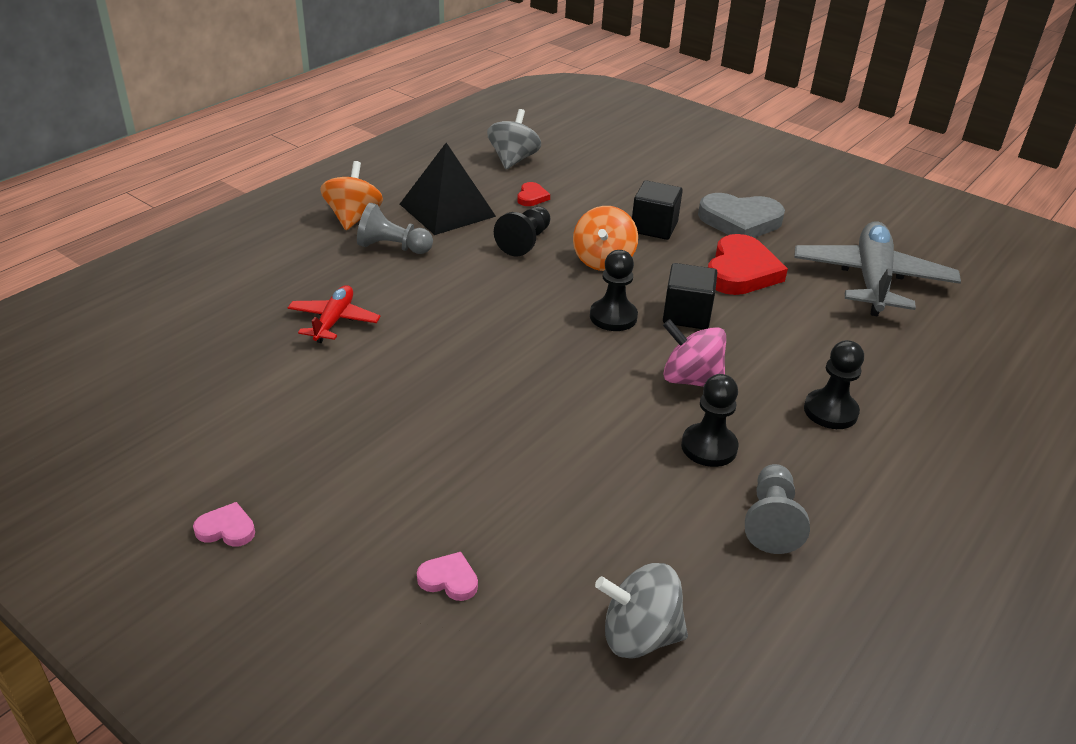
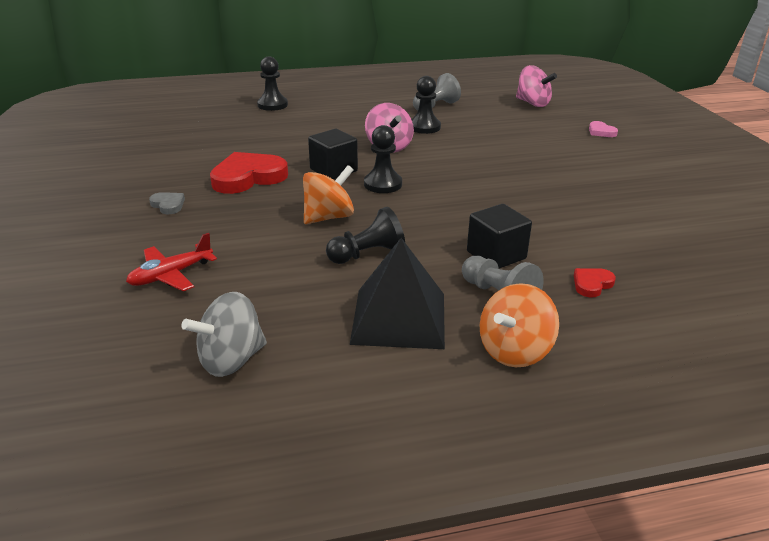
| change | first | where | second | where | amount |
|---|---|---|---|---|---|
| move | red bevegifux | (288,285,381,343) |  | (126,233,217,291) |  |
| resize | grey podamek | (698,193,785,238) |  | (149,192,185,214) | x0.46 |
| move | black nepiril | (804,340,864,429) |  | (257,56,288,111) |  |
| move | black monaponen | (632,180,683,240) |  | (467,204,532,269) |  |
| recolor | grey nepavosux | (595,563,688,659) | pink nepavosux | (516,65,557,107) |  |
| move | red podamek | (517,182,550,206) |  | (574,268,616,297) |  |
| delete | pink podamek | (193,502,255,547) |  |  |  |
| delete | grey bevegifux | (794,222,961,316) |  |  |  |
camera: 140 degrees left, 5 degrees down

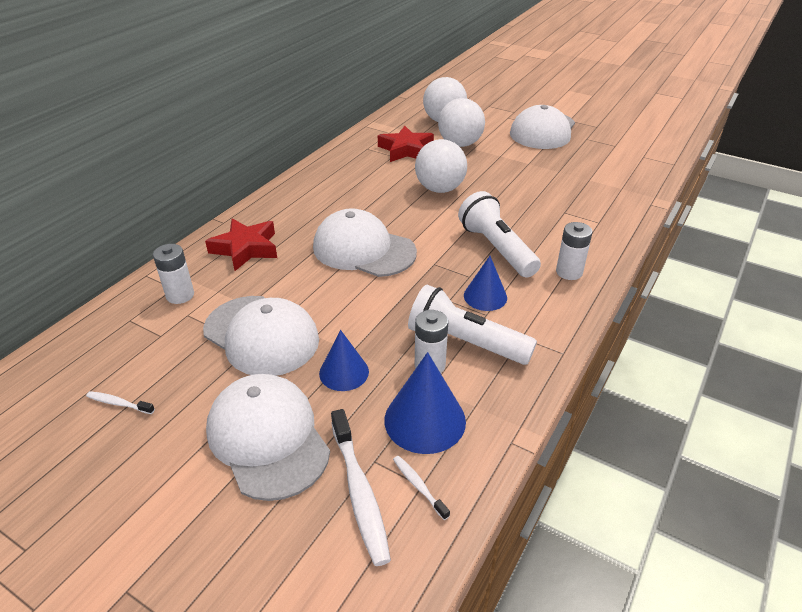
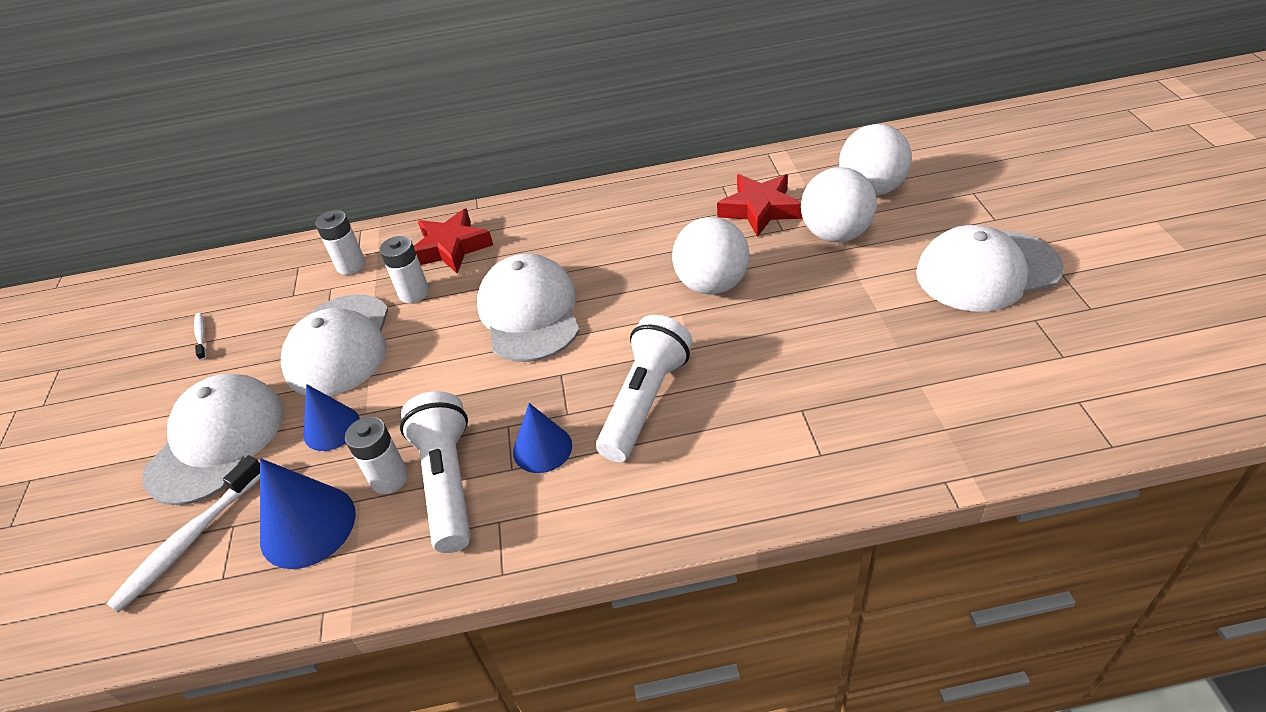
| change | first | where | second | where | amount |
|---|---|---|---|---|---|
| move | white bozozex | (556,222,593,280) |  | (380,236,429,303) |  |
| delete | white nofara | (393,456,450,520) |  |  |  |
camera: 55 degrees right, 5 degrees up

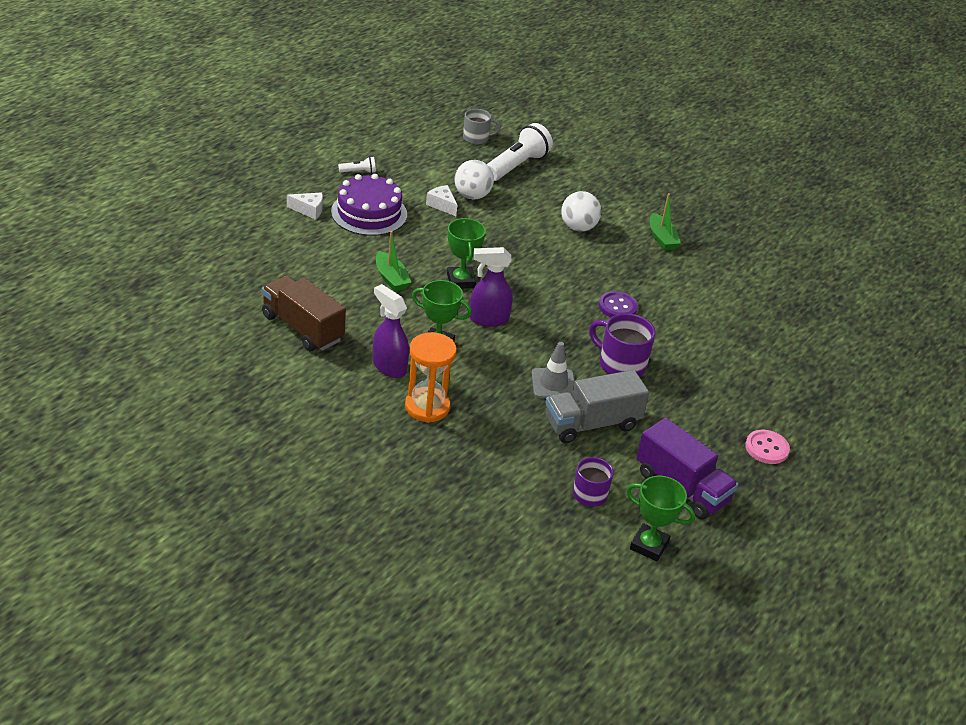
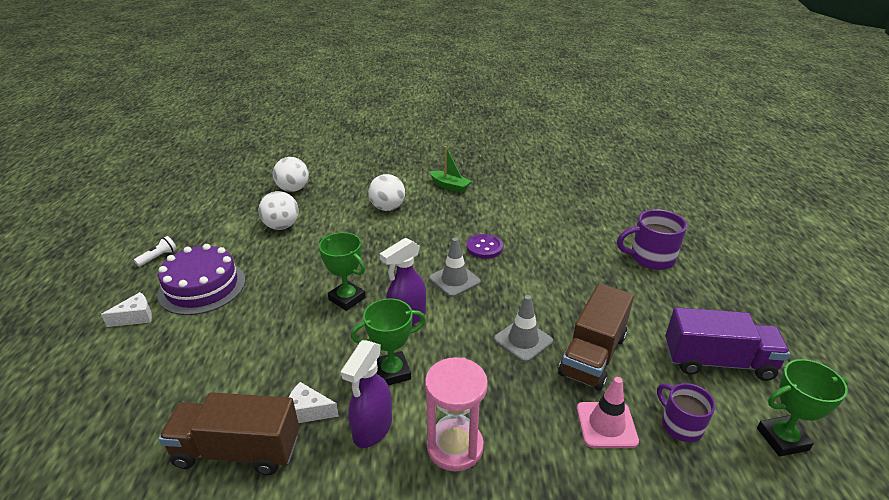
| change | first | where | second | where | amount |
|---|---|---|---|---|---|
| replace | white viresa | (487,123,553,181) | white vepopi | (273,157,309,192) |  |
| move | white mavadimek | (426,185,457,216) |  | (289,382,339,423) |  |
| rotate | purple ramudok | (373,284,409,378) |  | (341,340,392,448) | 75 degrees counterclockwise |
| recolor | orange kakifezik | (405,332,457,423) | pink kakifezik | (425,357,488,471) |  |
| insert |  |  | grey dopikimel | (429,238,481,297) |  |
| recolor | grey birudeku | (545,370,649,443) | brown birudeku | (558,283,634,391) |  |
| insert |  |  | pink dopikimel | (577,377,639,448) |  |
| move | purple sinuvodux | (589,313,655,377) |  | (617,209,687,270) |  |
| delete | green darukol | (376,231,411,292) |  |  |  |
| delete | grey sinuvodux | (463,109,501,145) |  |  |  |
| delete | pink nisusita | (745,430,790,464) |  |  |  |
camera: 35 degrees left, 5 degrees down

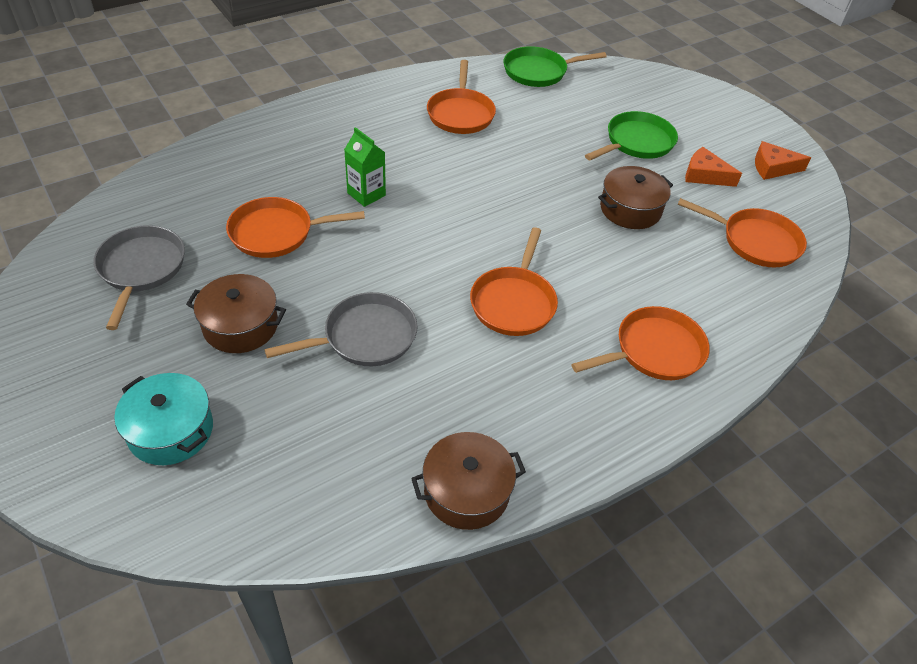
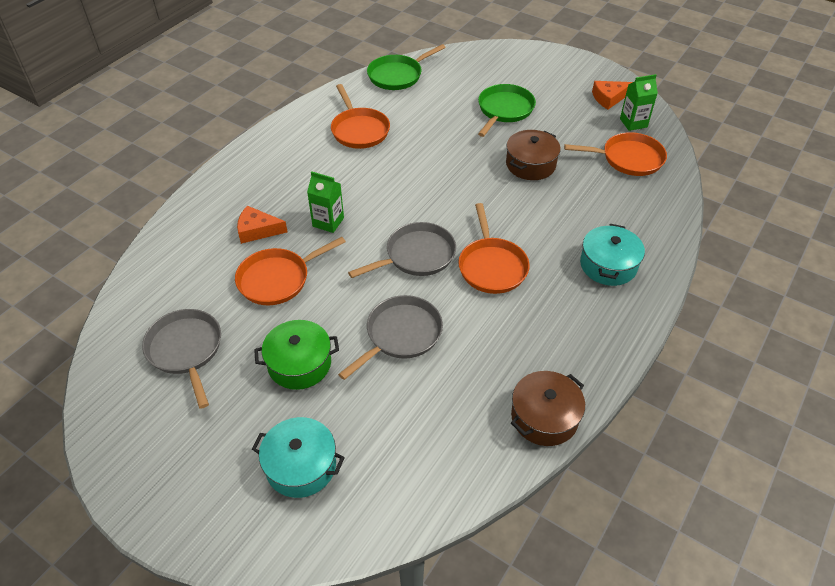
| change | first | where | second | where | amount |
|---|---|---|---|---|---|
| move | orange mavadimek | (685,147,742,187) |  | (237,206,287,244) |  |
| recolor | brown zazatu | (186,274,286,353) | green zazatu | (254,320,339,390) |  |
| insert |  |  | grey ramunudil | (348,222,456,278) |  |
| replace | orange ramunudil | (572,306,710,380) | turquoise zazatu | (580,224,645,286) |  |
| insert |  |  | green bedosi | (620,74,658,131) |  |
camera: 20 degrees left, 0 degrees up

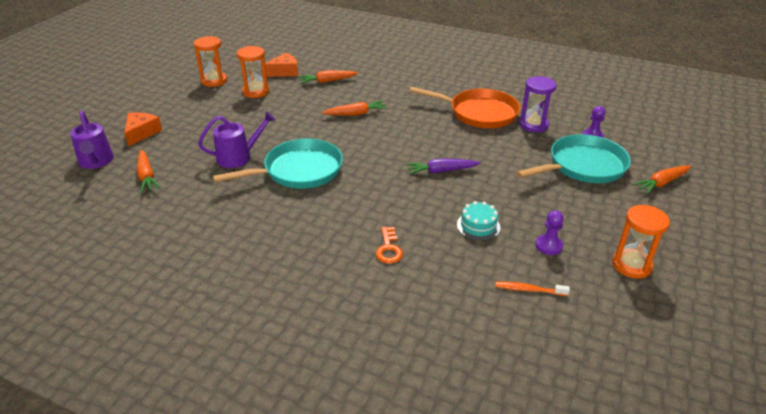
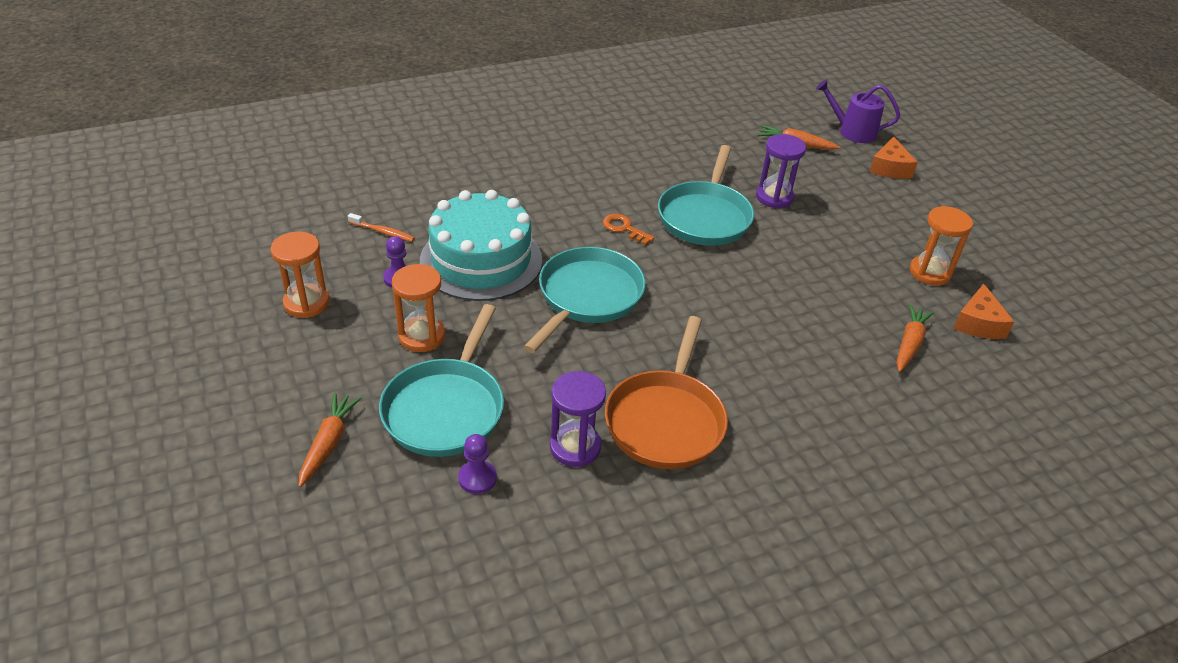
| change | first | where | second | where | amount |
|---|---|---|---|---|---|
| rotate | orange nofara | (495,282,570,296) |  | (348,213,415,242) | 60 degrees clockwise |
| move | orange kakifezik | (194,36,227,87) |  | (392,264,445,352) |  |
| resize | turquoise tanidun | (457,201,500,241) |  | (420,190,542,301) | x2.38 |
| replace | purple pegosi | (406,158,480,175) | turquoise ramunudil | (524,247,646,353) |  |
| move | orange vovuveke | (376,227,403,264) |  | (603,214,655,245) |  |
| rotate | orange ramunudil | (409,87,521,128) |  | (605,316,728,469) | 45 degrees counterclockwise |
| replace | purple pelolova | (198,111,275,168) | purple kakifezik | (756,134,806,208) |  |
| rotate | orange mavadimek | (124,112,162,147) |  | (869,136,918,179) | 45 degrees clockwise |
| delete | orange pegosi | (322,101,387,116) |  |  |  |
camera: 130 degrees right, 5 degrees up

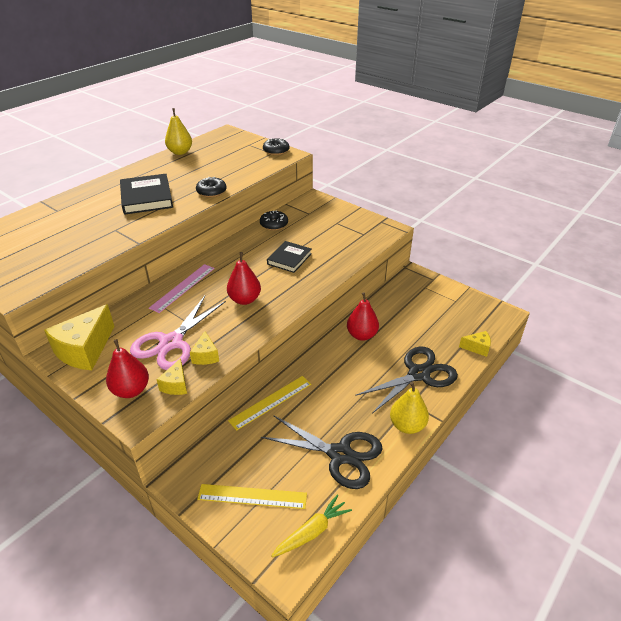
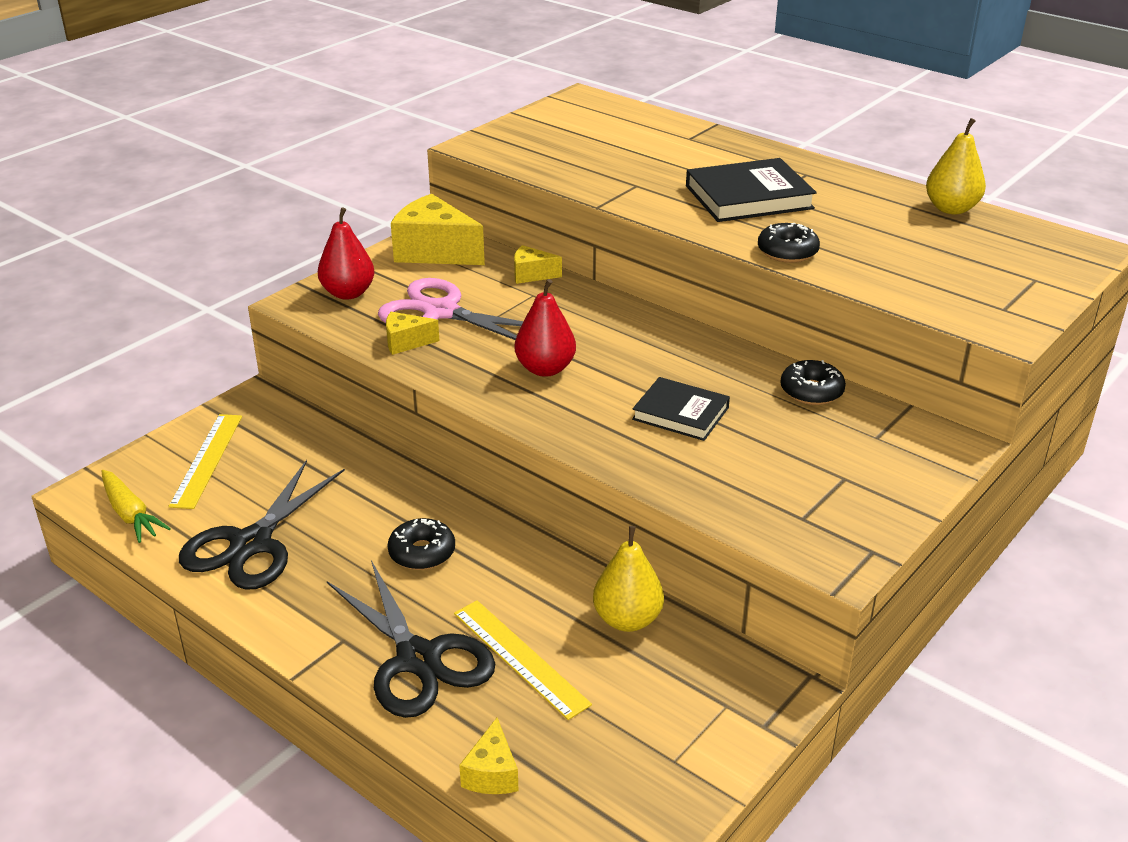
| change | first | where | second | where | amount |
|---|---|---|---|---|---|
| move | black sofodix | (263,138,289,155) |  | (387,518,455,570) |  |
| move | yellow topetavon | (228,376,311,431) |  | (454,600,592,720) |  |
| move | yellow mavadimek | (156,358,187,395) |  | (514,245,562,284) |  |
| move | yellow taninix | (390,382,429,434) |  | (593,526,664,632) |  |
| delete | pink topetavon | (149,264,214,313) |  |  |  |
| delete | red taninix | (347,292,379,341) |  |  |  |
camera: 90 degrees right, 5 degrees down

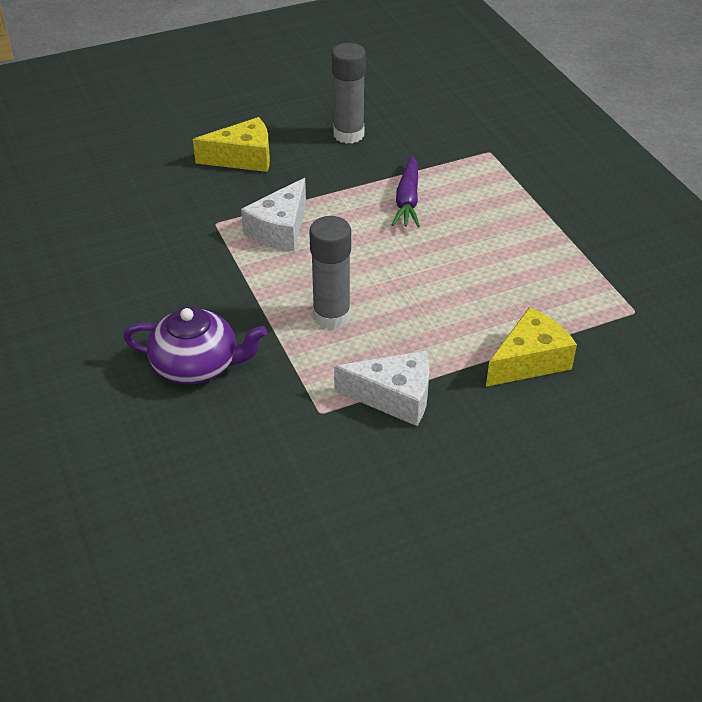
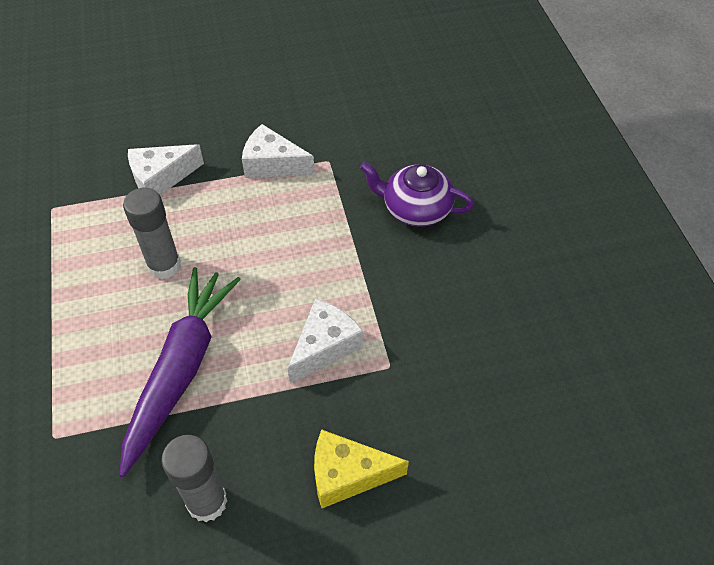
| change | first | where | second | where | amount |
|---|---|---|---|---|---|
| resize | purple pegosi | (392,155,420,227) |  | (120,267,241,477) | x1.83 |
| move | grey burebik | (309,216,351,329) |  | (123,188,181,279) |  |
| recolor | yellow mavadimek | (486,307,577,387) | white mavadimek | (128,144,204,195) |  |
camera: 170 degrees left, 10 degrees up

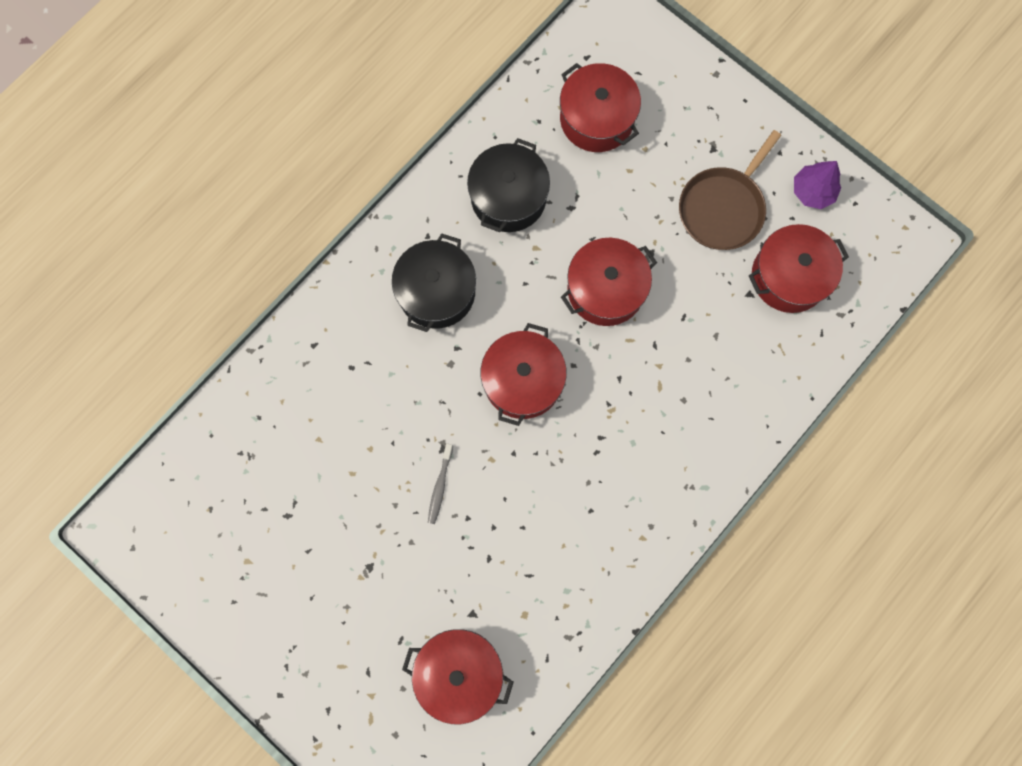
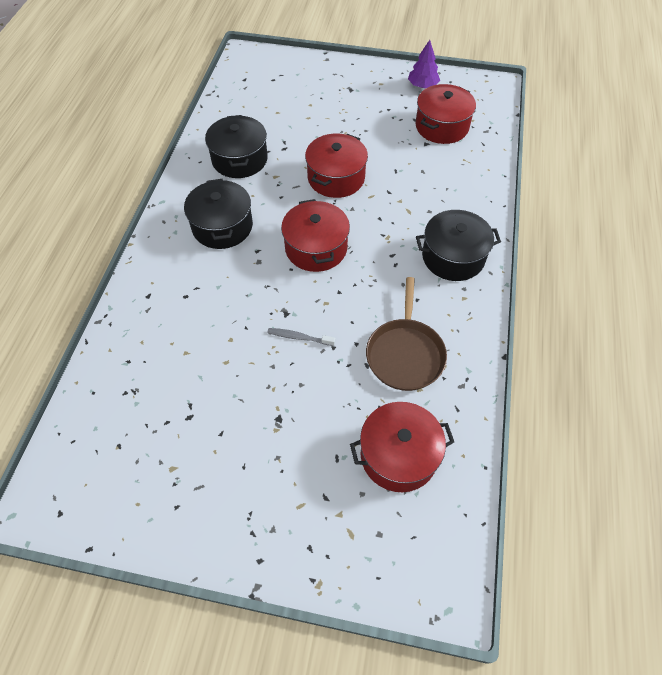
| change | first | where | second | where | amount |
|---|---|---|---|---|---|
| rotate | grey nofara | (428,444,453,524) |  | (267,328,335,346) | 120 degrees clockwise |
| move | brown ramunudil | (679,130,781,250) |  | (366,277,447,391) |  |
| insert |  |  | black zazatu | (416,210,501,281) |  |
| delete | red zazatu | (560,63,641,152) |  |  |  |
camera: 30 degrees left, 20 degrees down

